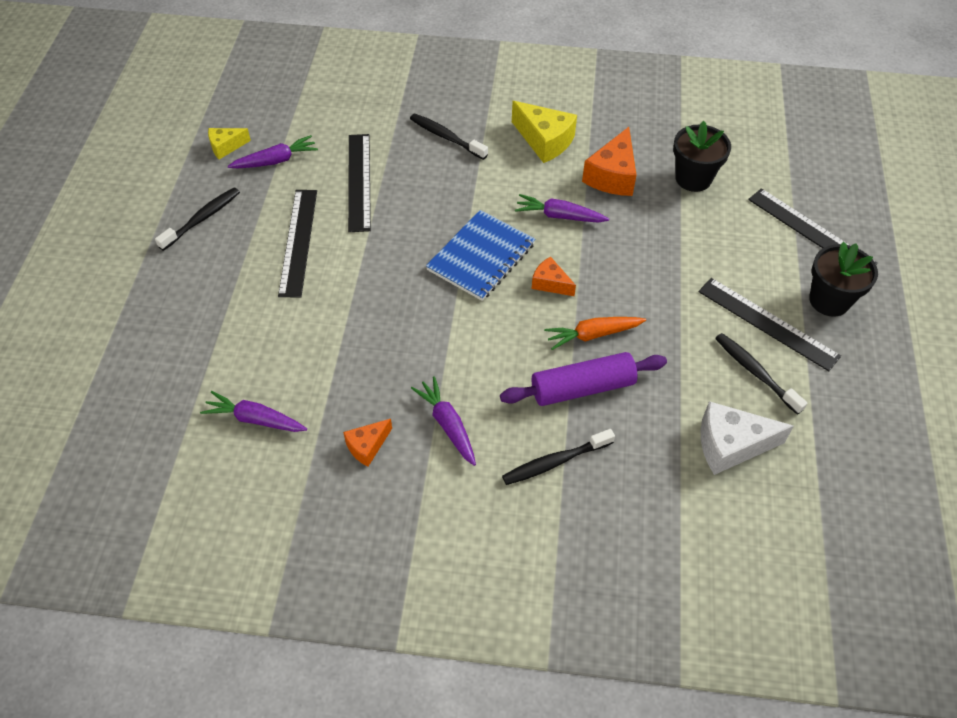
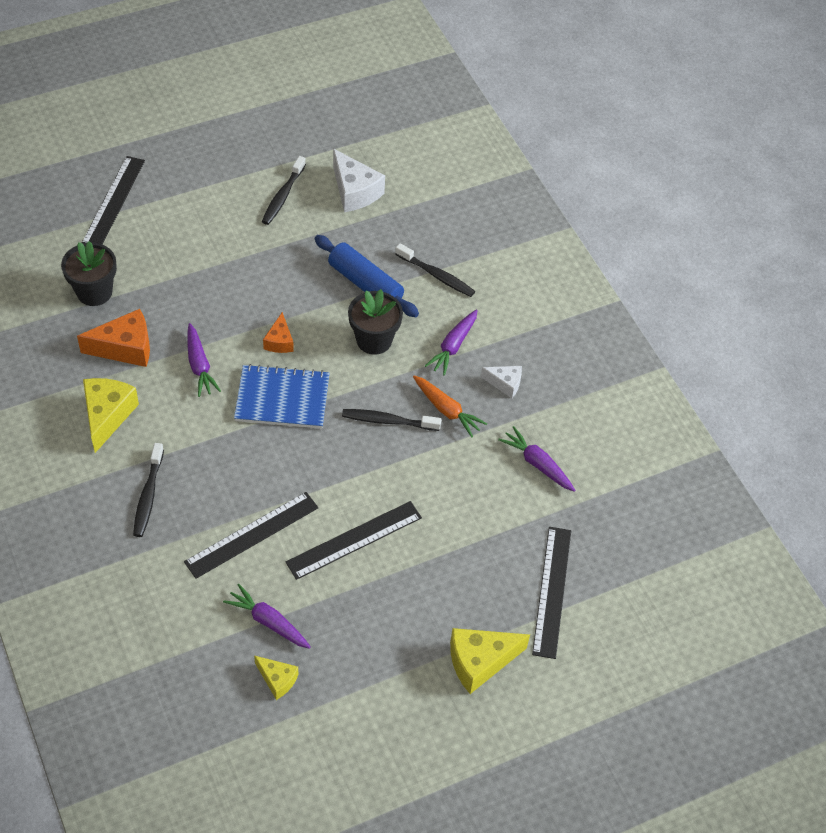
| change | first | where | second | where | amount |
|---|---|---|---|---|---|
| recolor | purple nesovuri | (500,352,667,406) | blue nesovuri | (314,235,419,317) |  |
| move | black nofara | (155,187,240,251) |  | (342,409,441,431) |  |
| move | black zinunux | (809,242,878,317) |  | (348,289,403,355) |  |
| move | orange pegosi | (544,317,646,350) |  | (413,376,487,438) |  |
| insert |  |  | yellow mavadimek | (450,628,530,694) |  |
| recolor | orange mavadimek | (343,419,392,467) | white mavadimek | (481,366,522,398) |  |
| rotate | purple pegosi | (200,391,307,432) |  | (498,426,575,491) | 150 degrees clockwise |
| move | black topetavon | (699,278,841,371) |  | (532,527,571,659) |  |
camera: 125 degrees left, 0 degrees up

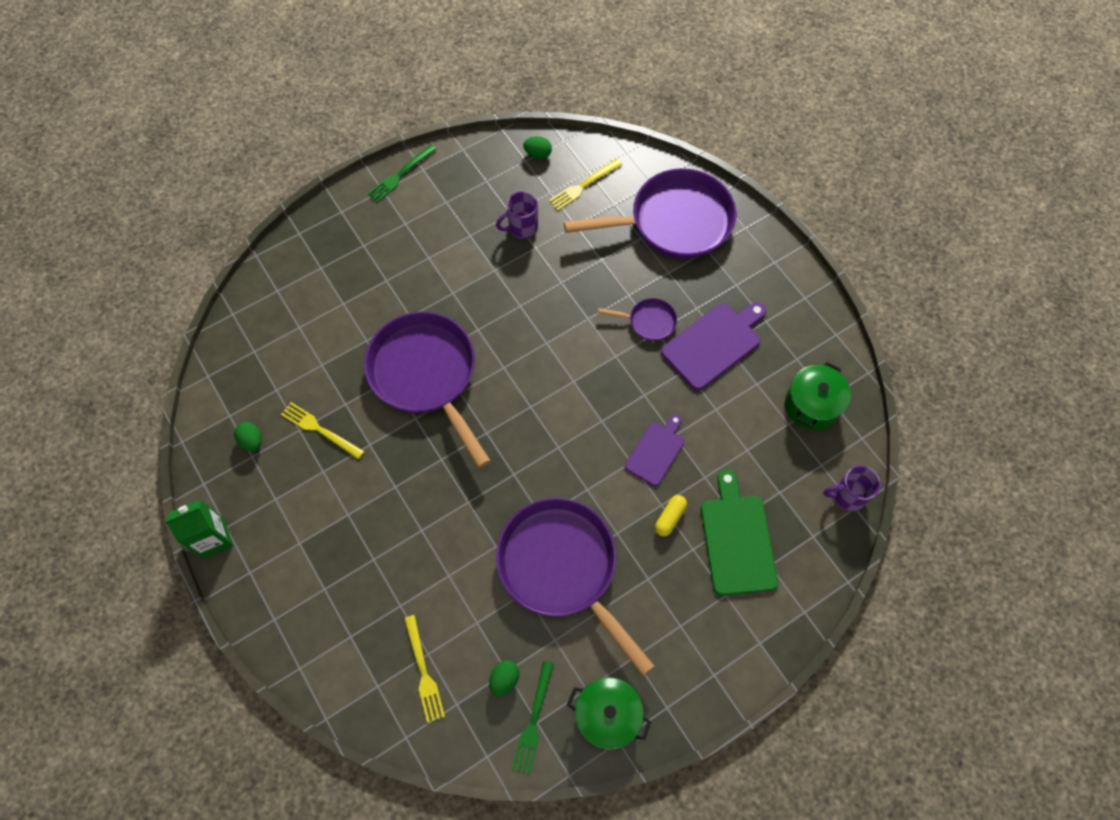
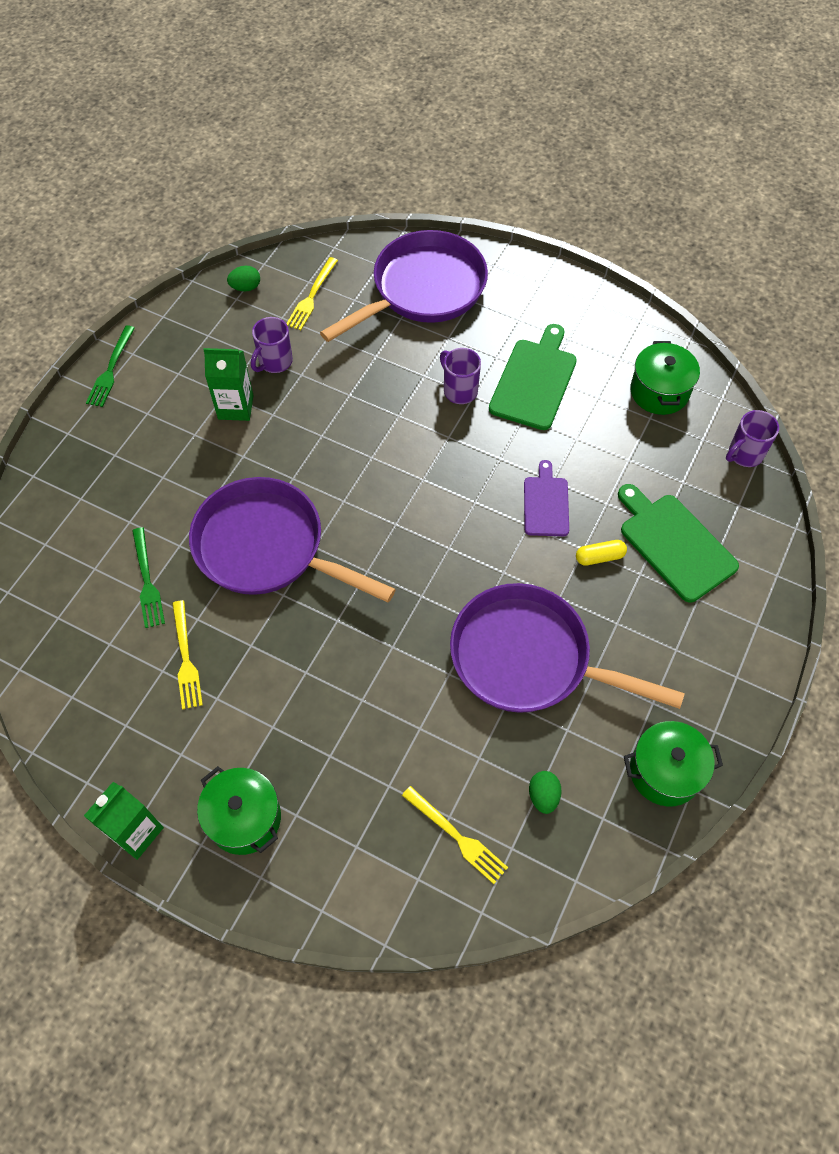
| change | first | where | second | where | amount |
|---|---|---|---|---|---|
| move | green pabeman | (512,661,554,774) |  | (132,527,165,628) |  |
| rotate | yellow pabeman | (281,402,364,459) |  | (172,600,203,710) | 105 degrees counterclockwise |
| insert |  |  | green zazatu | (197,766,281,855) |  |
| insert |  |  | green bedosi | (203,348,253,421) |  |
| replace | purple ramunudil | (598,298,677,341) | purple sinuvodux | (440,348,481,404) |  |
| recolor | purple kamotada | (661,302,766,390) | green kamotada | (489,324,577,430) |  |
| rotate | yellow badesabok | (655,495,687,536) |  | (576,540,627,566) | 75 degrees clockwise |
| delete | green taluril | (234,422,262,451) |  |  |  |
camera: 30 degrees left, 5 degrees down

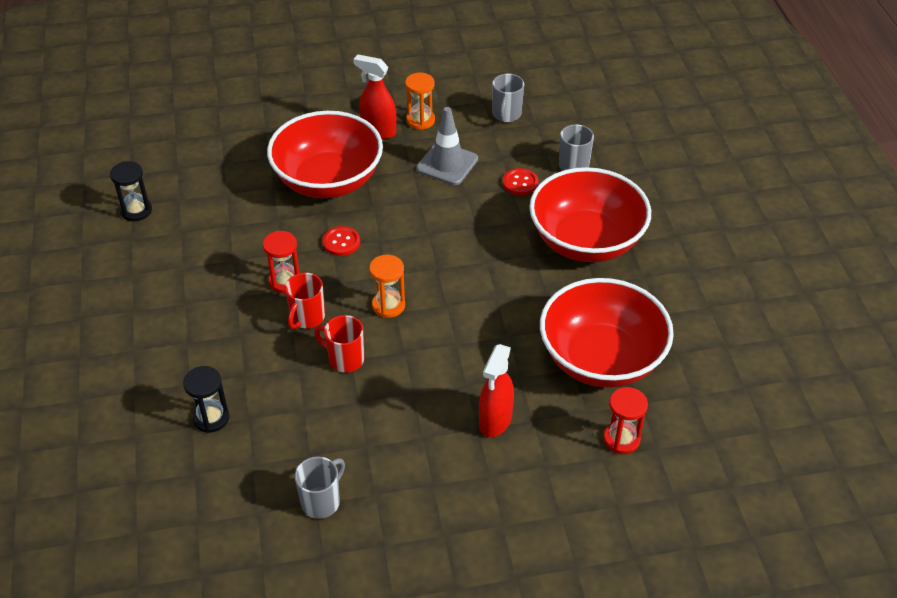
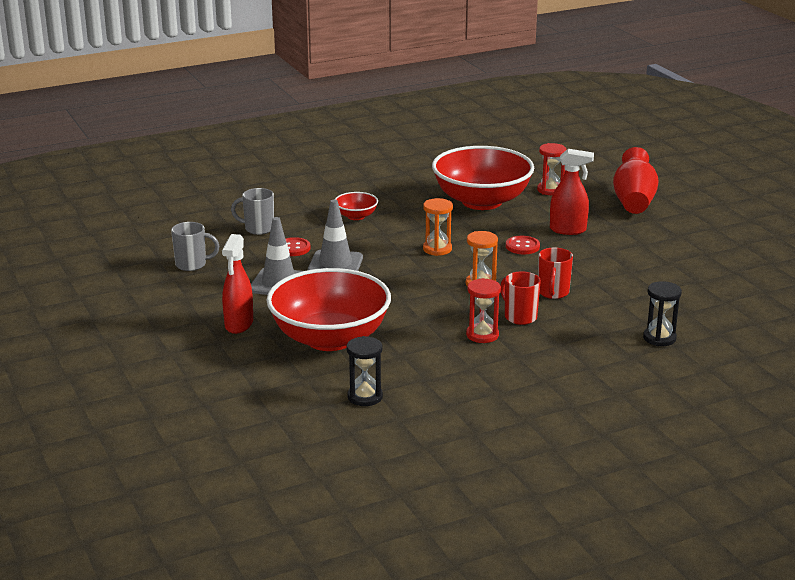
| change | first | where | second | where | amount |
|---|---|---|---|---|---|
| insert |  |  | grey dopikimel | (308,199,363,271) |  |
| resize | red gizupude | (529,167,651,262) |  | (335,192,378,220) | x0.43 |
| move | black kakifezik | (110,161,152,221) |  | (346,336,383,406) |  |
| move | orange kakifezik | (405,73,435,130) |  | (423,198,453,256) |  |
| rotate | red sinuvodux | (285,273,325,330) |  | (500,271,541,325) | 135 degrees counterclockwise |
| move | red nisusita | (322,226,360,256) |  | (506,236,540,254) |  |
| insert |  |  | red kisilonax | (613,147,659,214) |  |
| delete | grey sinuvodux | (295,456,345,519) |  |  |  |
camera: 105 degrees left, 20 degrees down

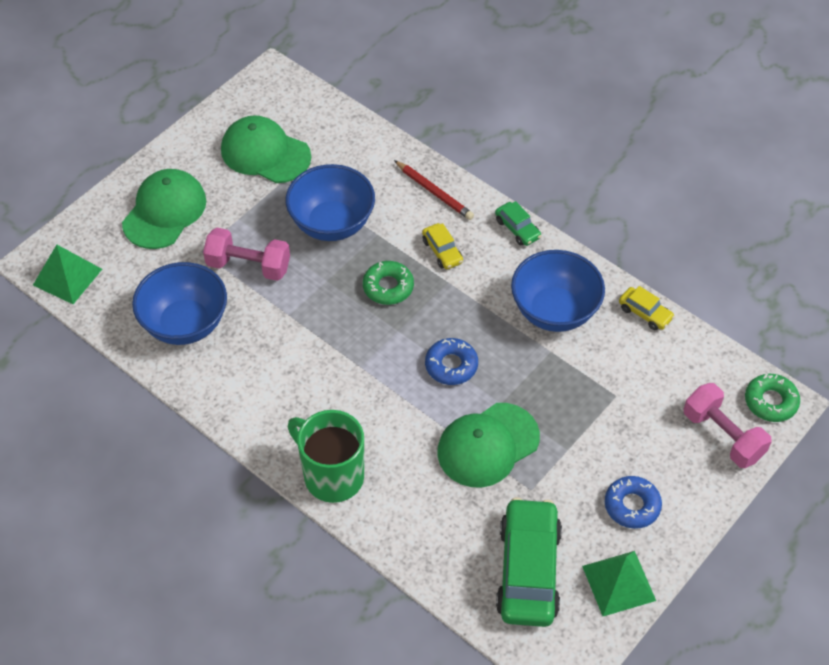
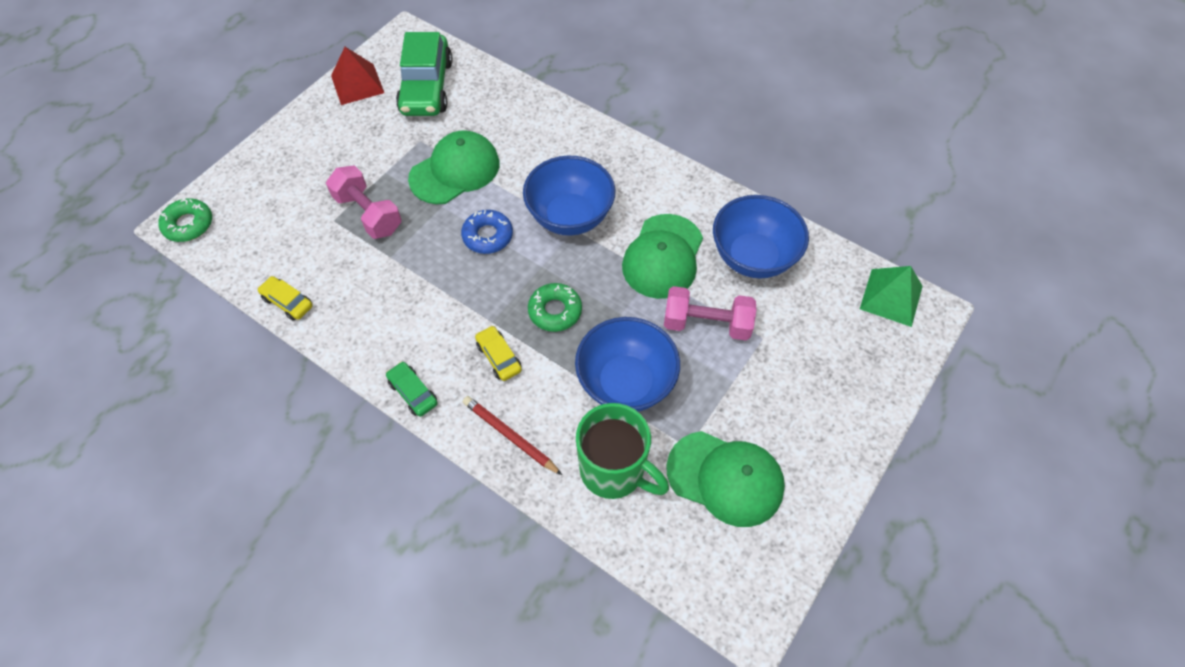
| change | first | where | second | where | amount |
|---|---|---|---|---|---|
| move | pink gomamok | (684,383,772,468) |  | (326,165,402,239) |  |
| recolor | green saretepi | (582,551,656,616) | red saretepi | (331,47,384,105) |  |
| move | blue gizupude | (511,250,605,332) |  | (523,156,616,236) |  |
| move | green sinuvodux | (288,410,364,503) |  | (576,403,669,499) |  |
| move | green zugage | (122,169,206,249) |  | (622,214,703,299) |  |
| delete | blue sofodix | (605,476,662,529) |  |  |  |
camera: 175 degrees right, 5 degrees up

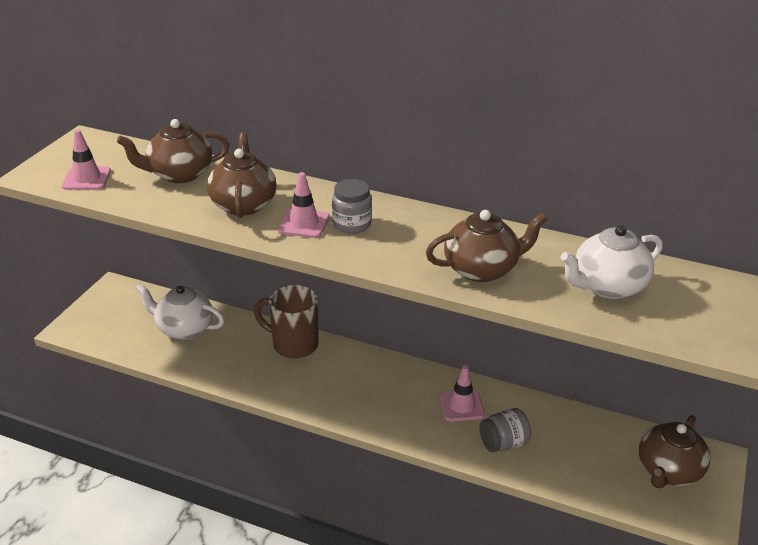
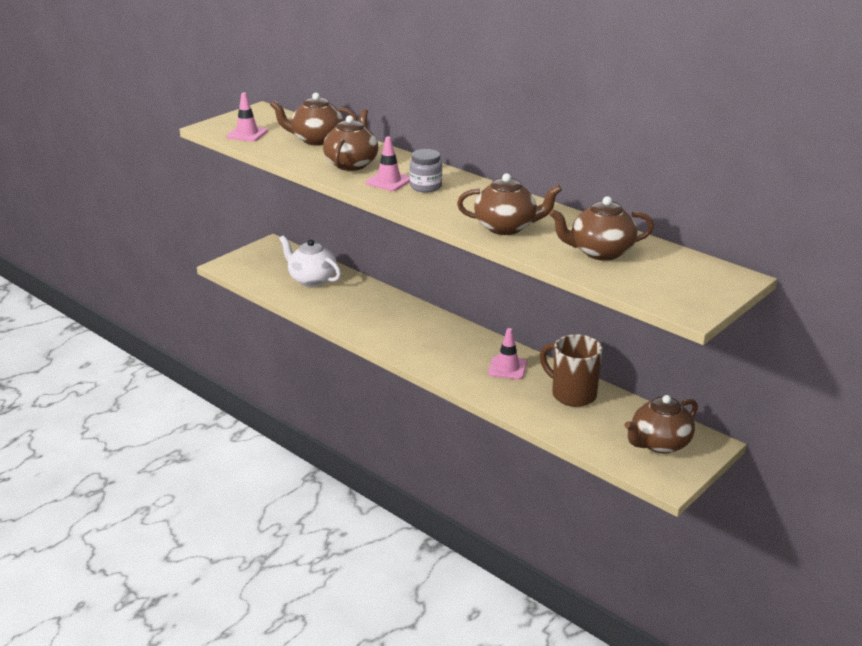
| change | first | where | second | where | amount |
|---|---|---|---|---|---|
| move | brown sinuvodux | (254,285,318,359) |  | (540,334,602,407) |  |
| recolor | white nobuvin | (560,225,663,299) | brown nobuvin | (549,196,654,261) |  |
| delete | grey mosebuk | (479,408,531,452) |  |  |  |
camera: 20 degrees right, 5 degrees down

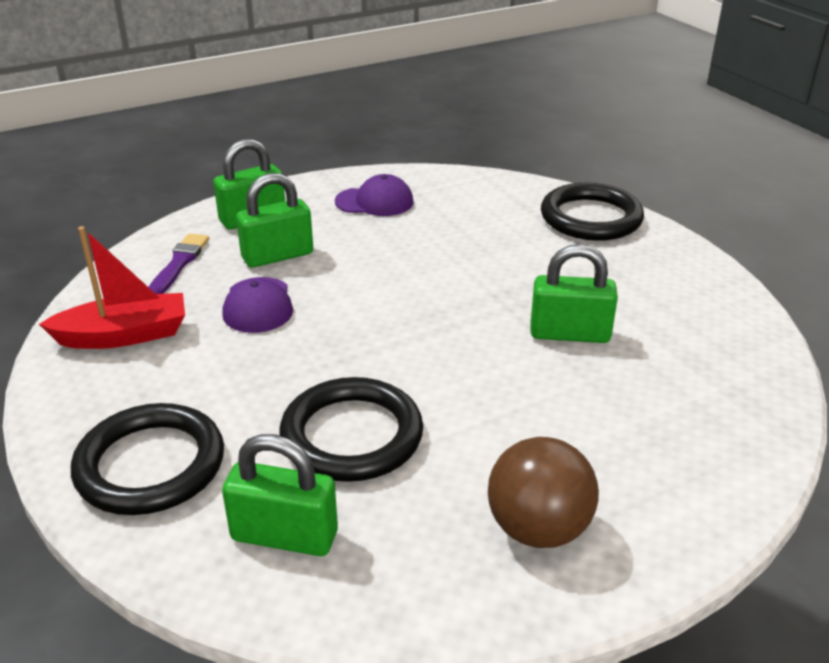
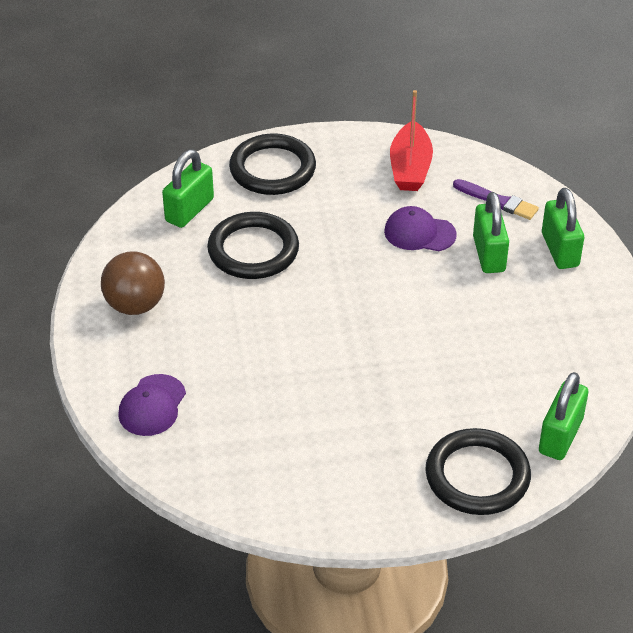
| change | first | where | second | where | amount |
|---|---|---|---|---|---|
| move | purple zugage | (335,174,414,216) |  | (118,374,186,436) |  |
| move | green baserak | (531,244,618,343) |  | (539,372,588,460) |  |
camera: 110 degrees right, 10 degrees up

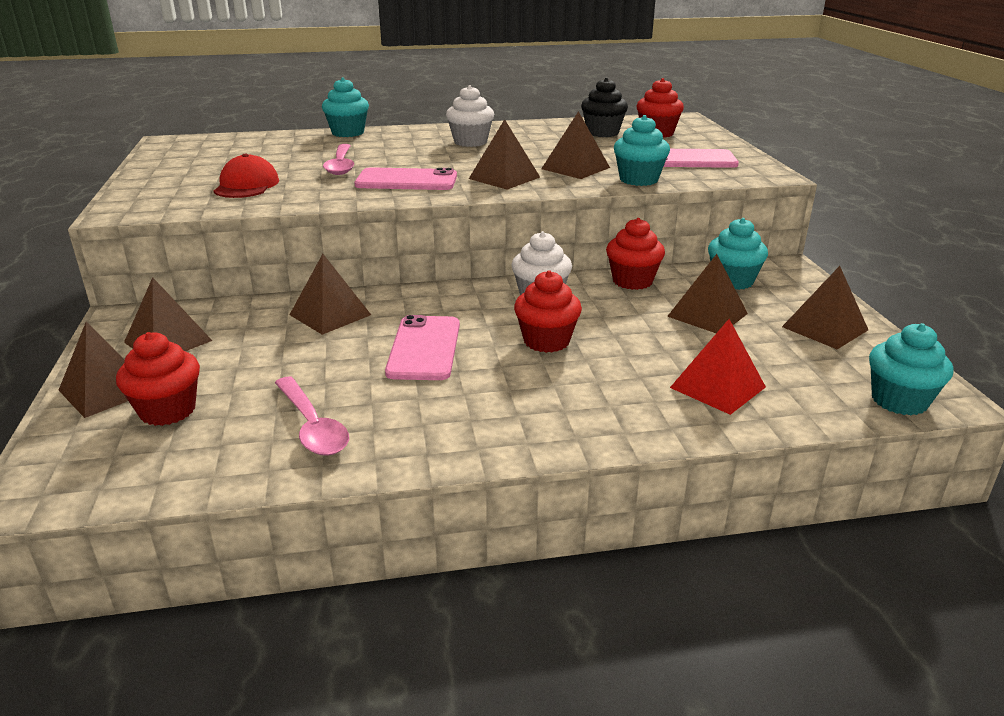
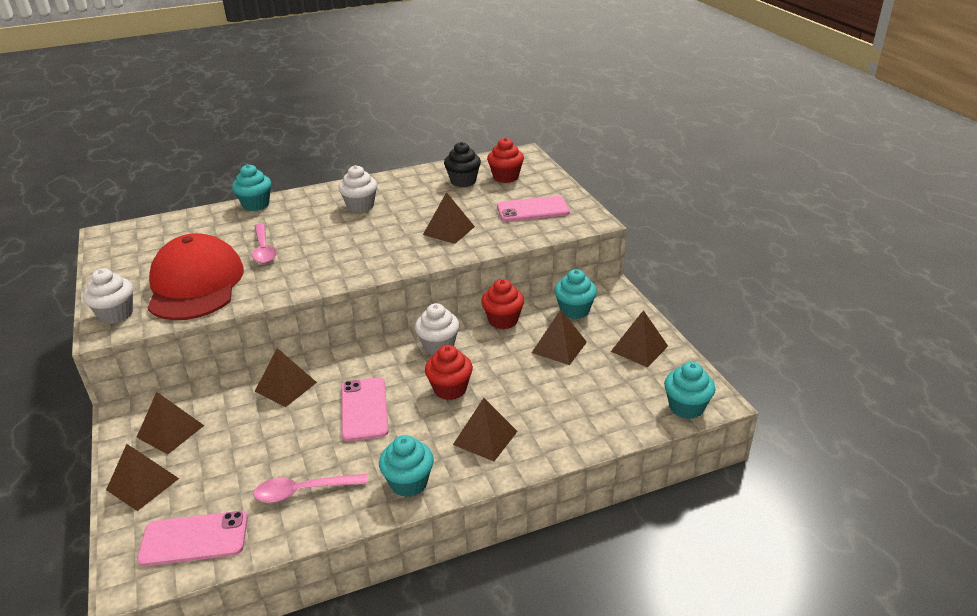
| change | first | where | second | where | amount |
|---|---|---|---|---|---|
| insert |  |  | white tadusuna | (83,268,133,324) |  |
| move | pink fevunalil | (354,167,457,190) |  | (137,511,248,566) |  |
| resize | red zugage | (214,154,279,198) |  | (148,233,244,320) | x1.99 |
| rotate | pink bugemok | (275,377,349,456) |  | (253,474,368,503) | 120 degrees clockwise |
| move | turquoise tadusuna | (614,115,670,186) |  | (379,435,434,497) |  |
| move | brown saretepi | (469,119,540,190) |  | (453,398,518,461) |  |
| delete | red tadusuna | (116,332,200,426) |  |  |  |
| delete | red saretepi | (670,319,766,415) |  |  |  |
camera: 10 degrees left, 5 degrees up

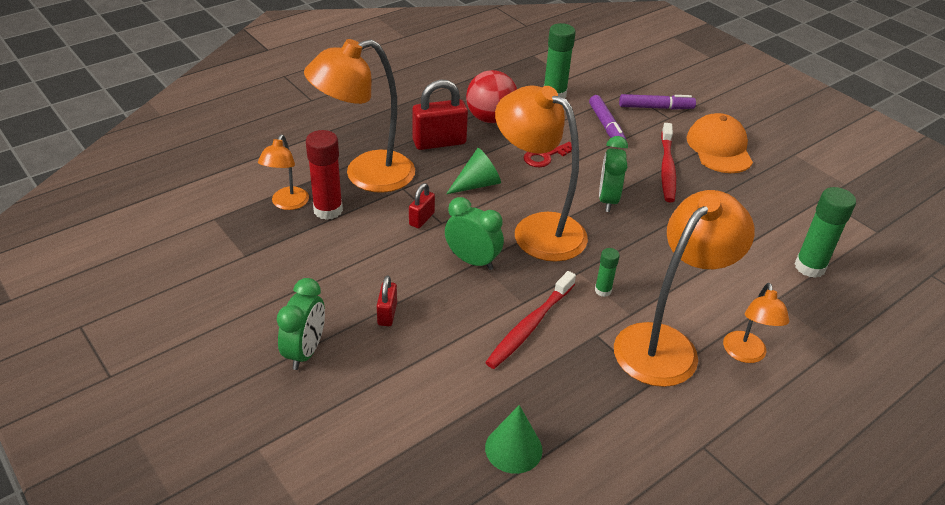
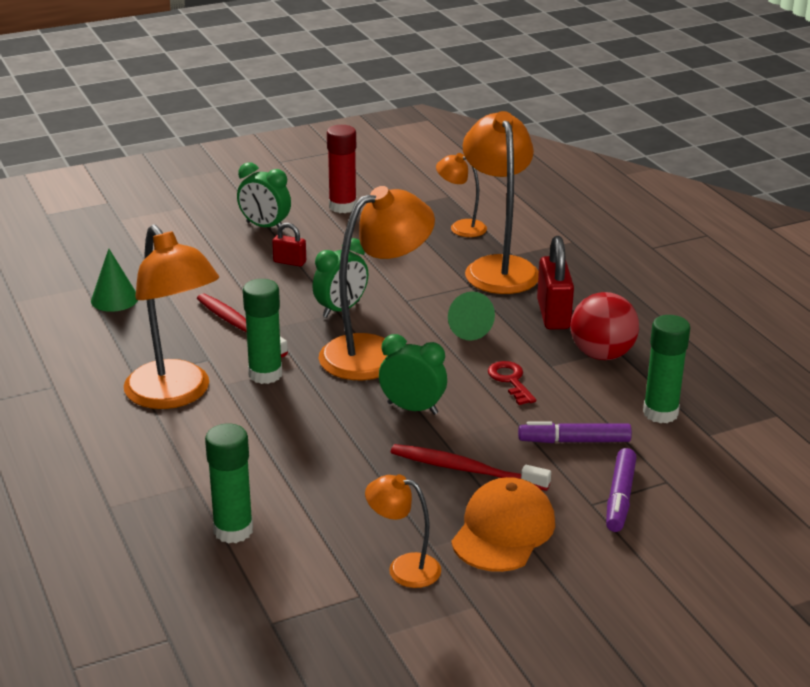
| change | first | where | second | where | amount |
|---|---|---|---|---|---|
| resize | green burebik | (595,248,620,297) |  | (243,279,282,384) | x1.87 |
| move | red burebik | (306,130,343,220) |  | (327,125,357,213) |  |
| move | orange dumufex | (723,283,789,363) |  | (365,474,441,588) |  |
| rotate | orange zugage | (687,113,753,173) |  | (451,477,555,572) | 75 degrees counterclockwise |
| delete | red baserak | (409,183,435,228) |  |  |  |
camera: 105 degrees right, 10 degrees down

